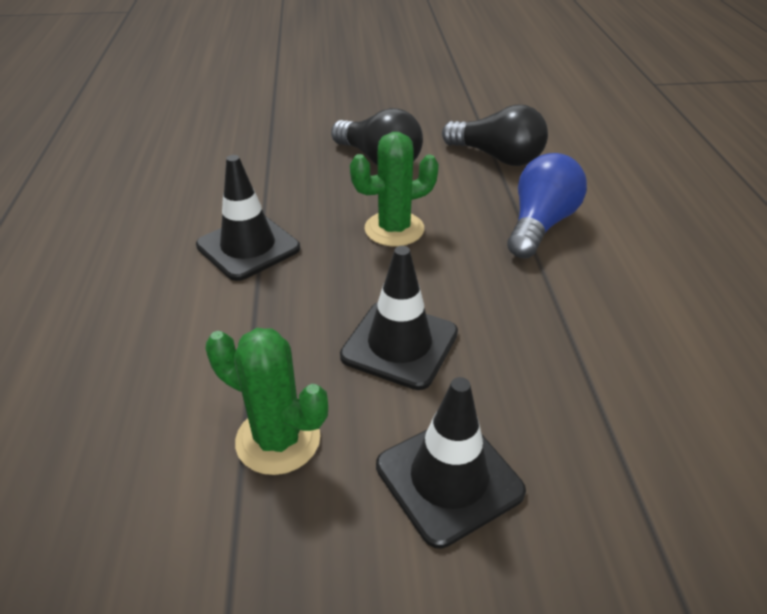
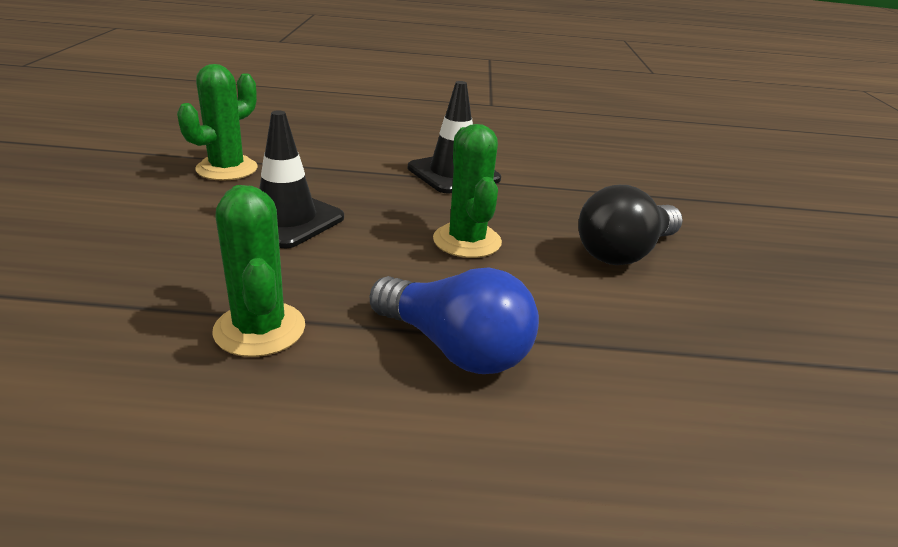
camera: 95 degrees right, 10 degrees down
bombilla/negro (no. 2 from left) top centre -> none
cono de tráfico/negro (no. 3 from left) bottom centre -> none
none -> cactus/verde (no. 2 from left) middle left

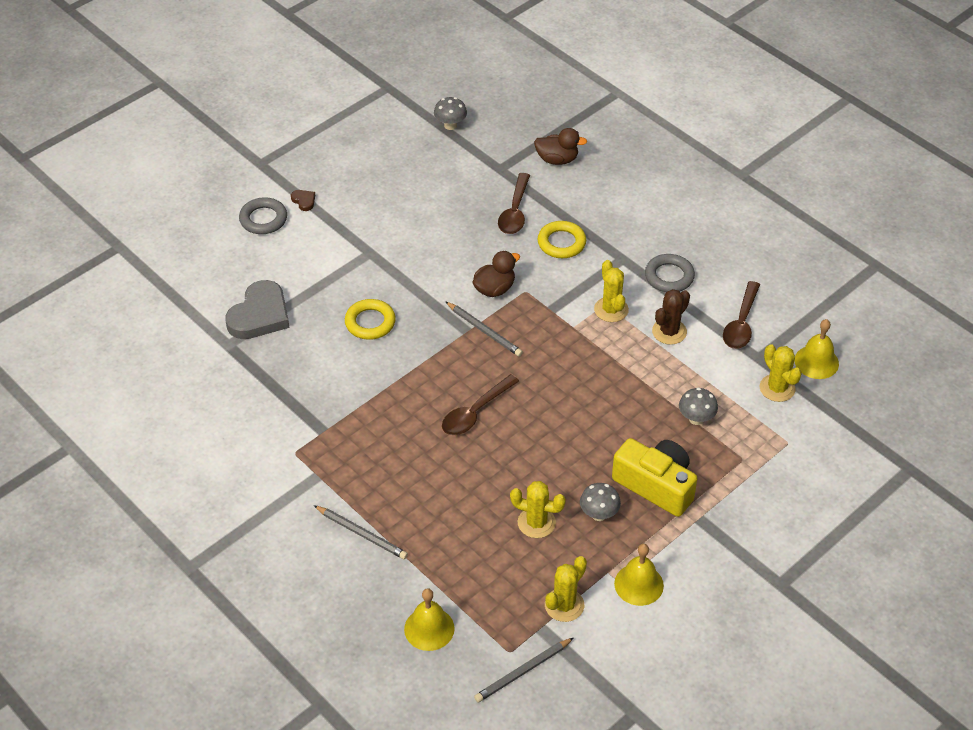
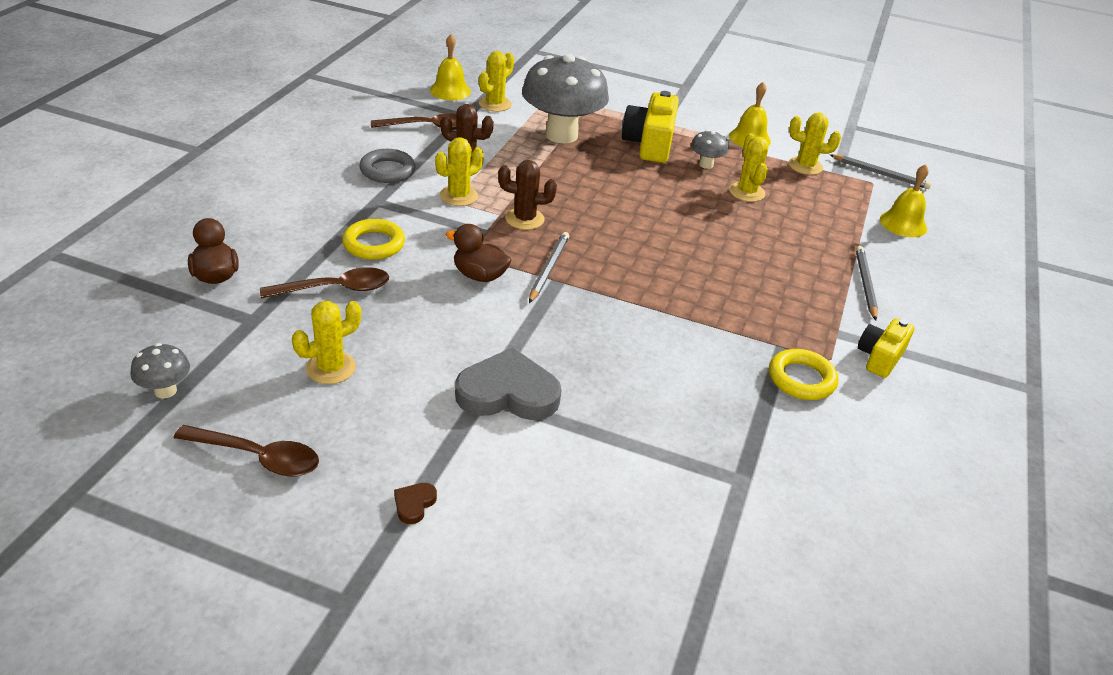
camera: 120 degrees left, 10 degrees down
anillo/gris (no. 1 from left) top left -> none
corazón/gris middle left -> corazón/gris centre, relocated
anillo/amarillo (no. 1 from left in the first image) centre -> anillo/amarillo (no. 2 from left) middle right, relocated
cuchara/marrón (no. 1 from left) centre -> cuchara/marrón (no. 1 from left) bottom left, relocated
seta/gris (no. 3 from left in the first image) middle right -> seta/gris (no. 2 from left) top centre, x2.32
none -> cactus/marrón (no. 2 from left) top centre
none -> cactus/amarillo (no. 1 from left) middle left
none -> cámara/amarillo (no. 2 from left) middle right

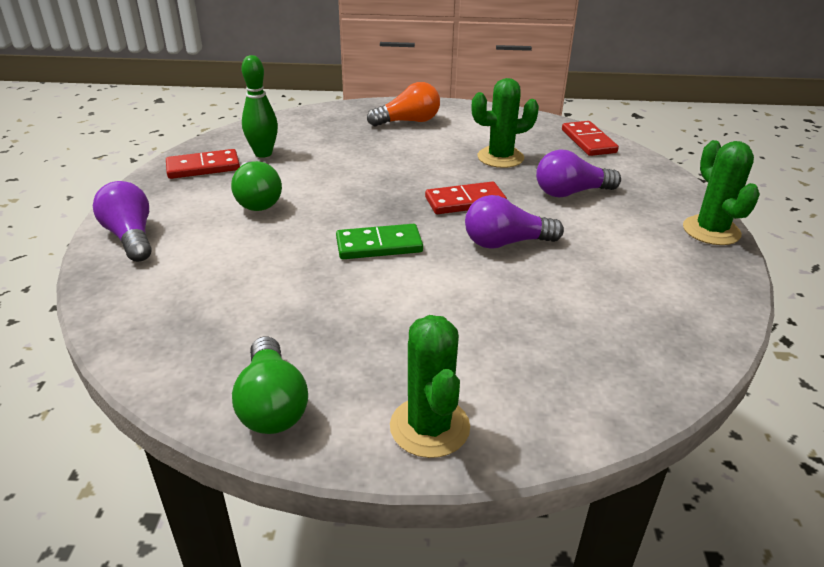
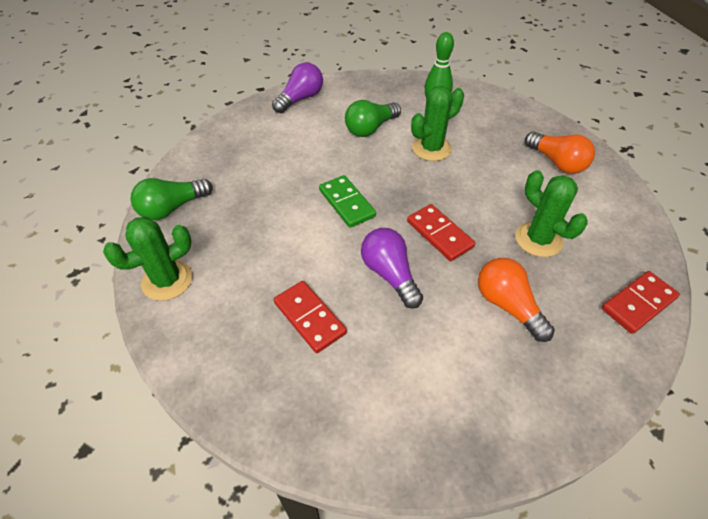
camera: 70 degrees right, 15 degrees up
cactus/verde (no. 3 from left in the first image) middle right -> cactus/verde (no. 2 from left) top centre, relocated
ficha de dominó/rojo (no. 1 from left) top left -> ficha de dominó/rojo (no. 1 from left) centre, relocated
bombilla/morado (no. 3 from left) top right -> bombilla/naranja (no. 1 from left) middle right

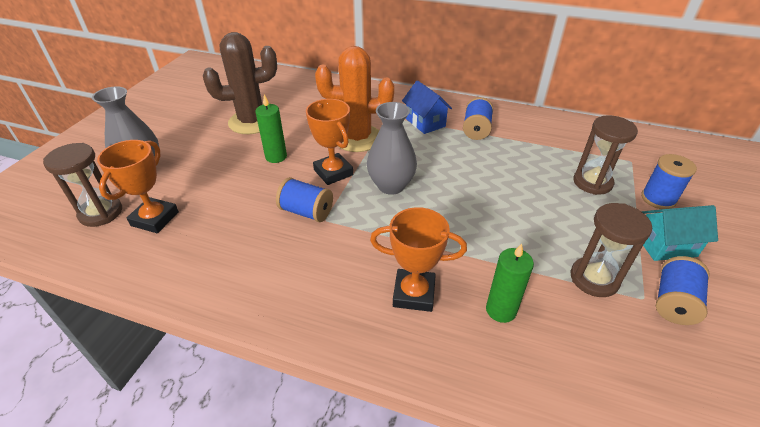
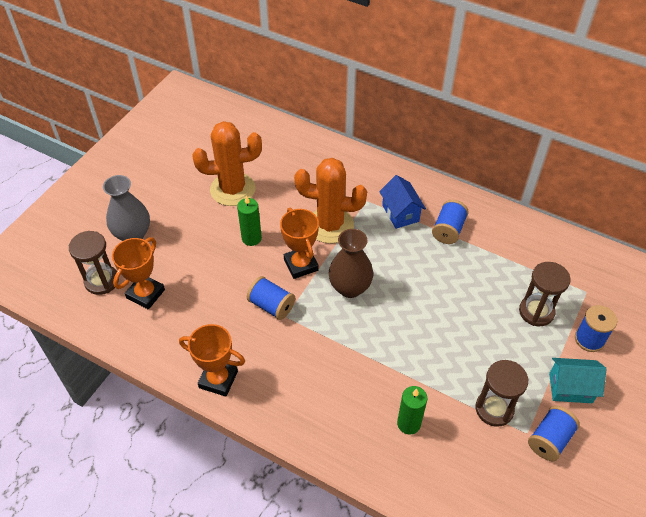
camera: 10 degrees right, 10 degrees up
cactus/marrón top left -> cactus/naranja (no. 1 from left) top centre
florero/gris (no. 2 from left) centre -> florero/marrón centre
trofeo/naranja (no. 3 from left in the first image) centre -> trofeo/naranja (no. 2 from left) bottom left, relocated

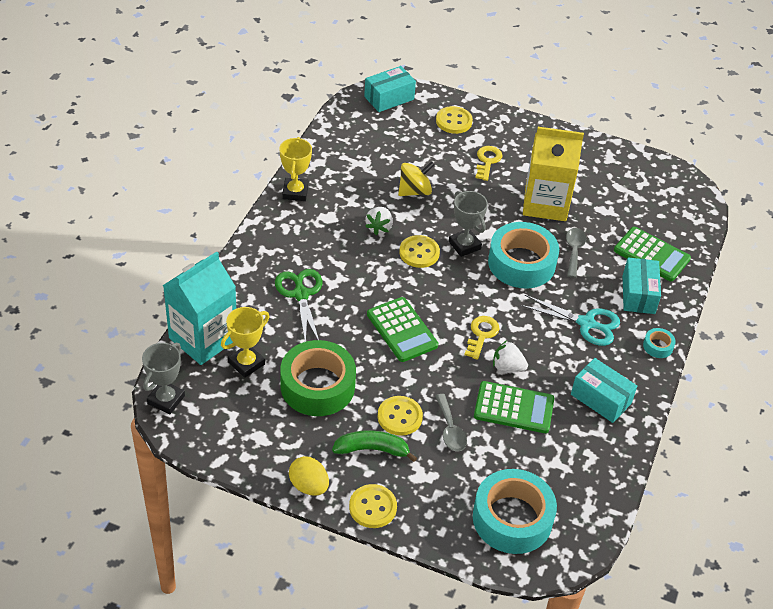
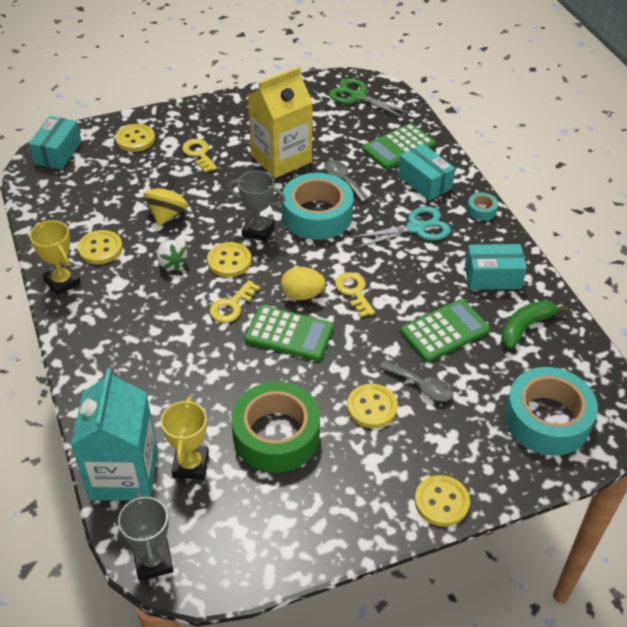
camera: 40 degrees left, 0 degrees up
calculadora/verde (no. 3 from left in the first image) middle right -> calculadora/verde (no. 2 from left) top centre, 150 degrees clockwise
tijeras/verde centre -> tijeras/verde top centre, relocated
fresa/blanco (no. 2 from left) centre -> none
plátano/verde bottom centre -> plátano/verde middle right, relocated
huevo/amarillo bottom centre -> huevo/amarillo centre, relocated
none -> botón/amarillo (no. 1 from left) middle left
none -> llave/amarillo (no. 2 from left) centre

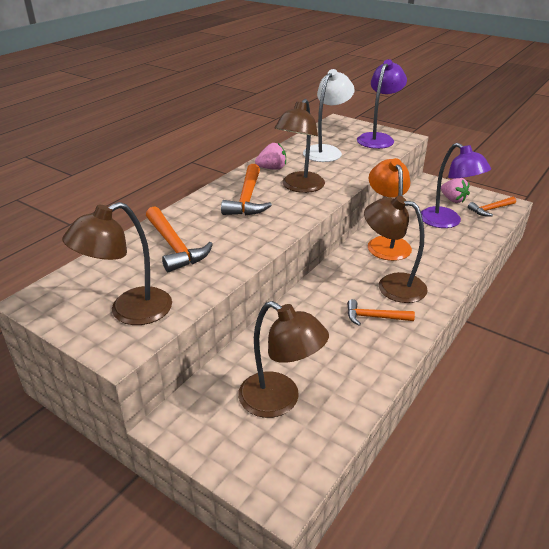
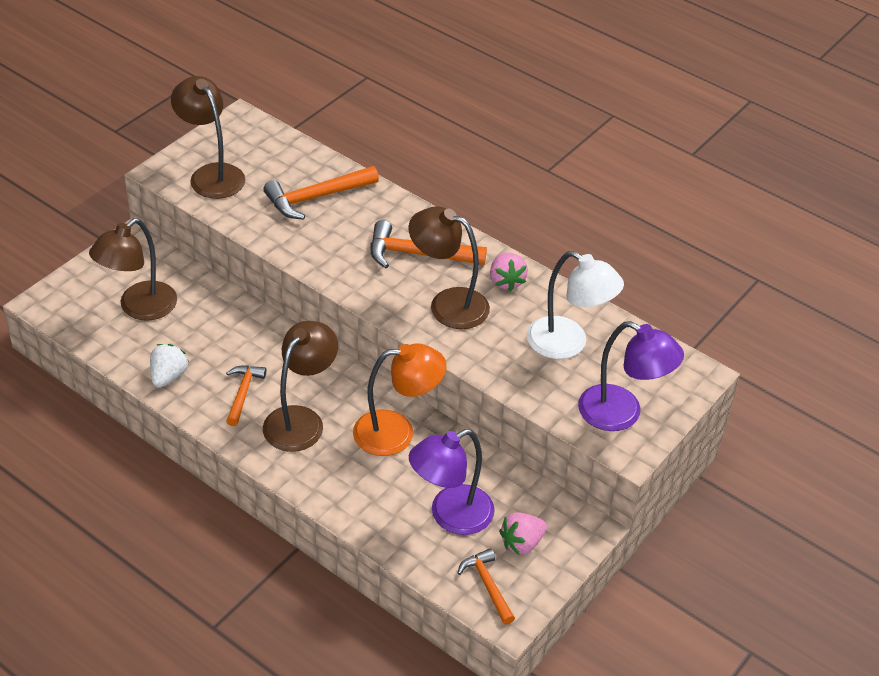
camera: 90 degrees right, 10 degrees up
none -> fresa/blanco middle left

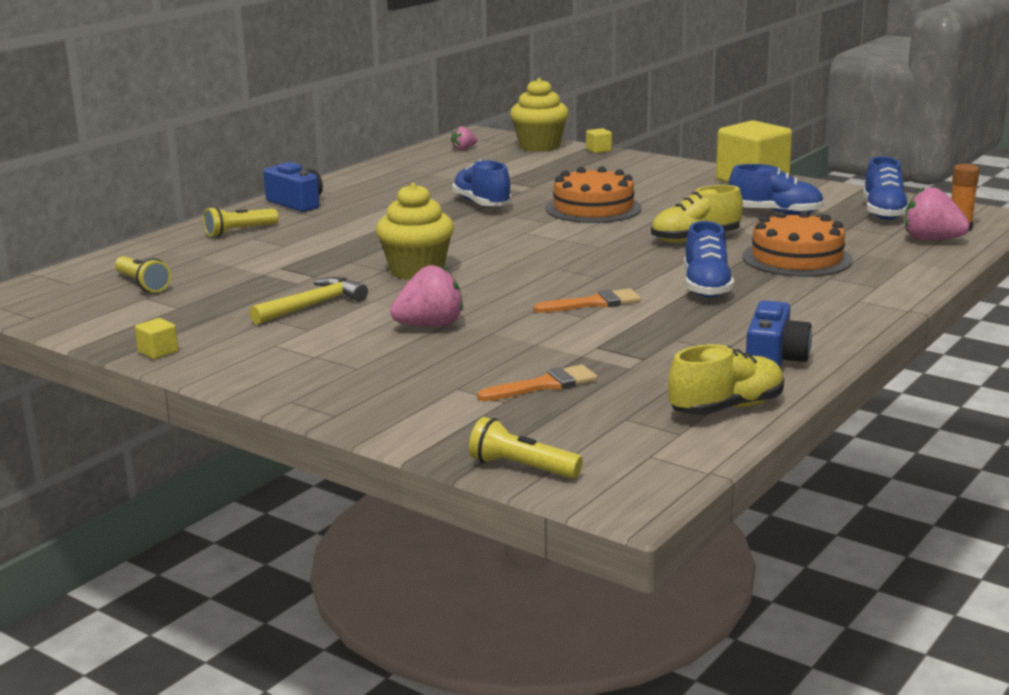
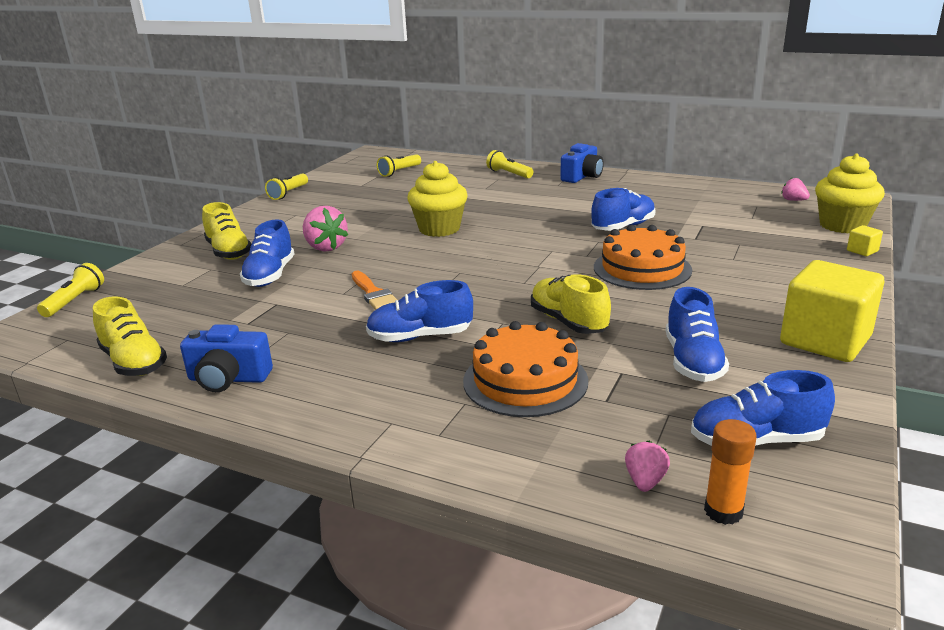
camera: 80 degrees right, 5 degrees up
fresa/rosa (no. 3 from left in the first image) top right -> fresa/rosa (no. 2 from left) bottom right, x0.55
martillo/amarillo middle left -> none
cubo/amarillo (no. 1 from left) middle left -> lámpara de mano/amarillo (no. 2 from left) top left
pincel/naranja (no. 1 from left) centre -> none
none -> zapato/amarillo (no. 2 from left) middle left
none -> zapato/azul (no. 1 from left) middle left

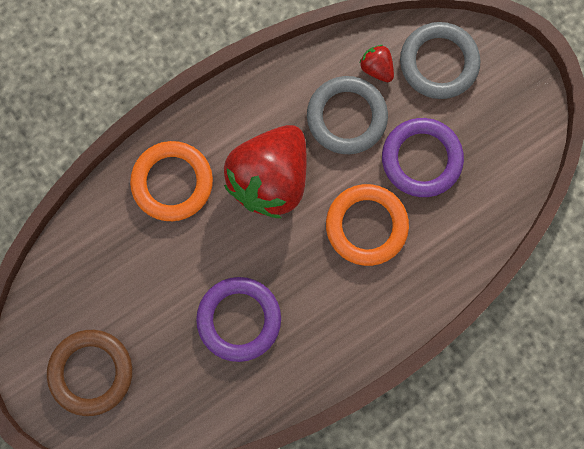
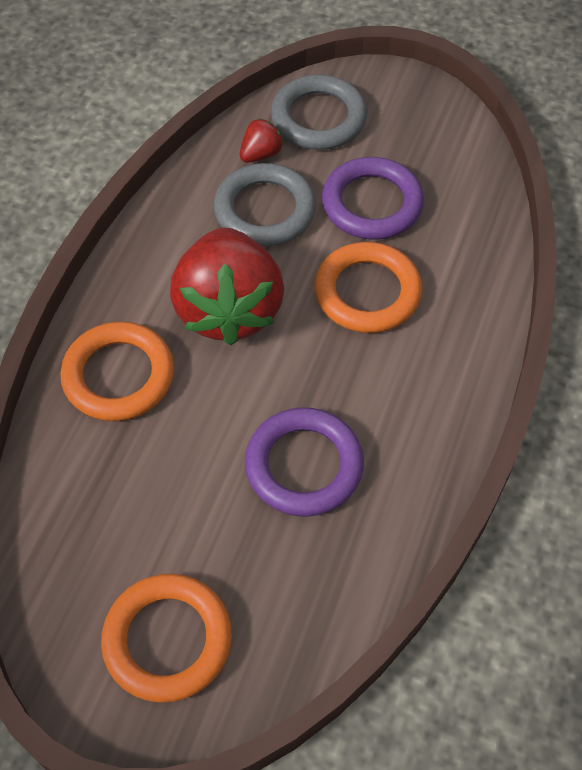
camera: 35 degrees left, 20 degrees down
fresa/rojo (no. 2 from left) top centre, 120 degrees clockwise
anillo/marrón bottom left -> anillo/naranja (no. 2 from left) bottom left

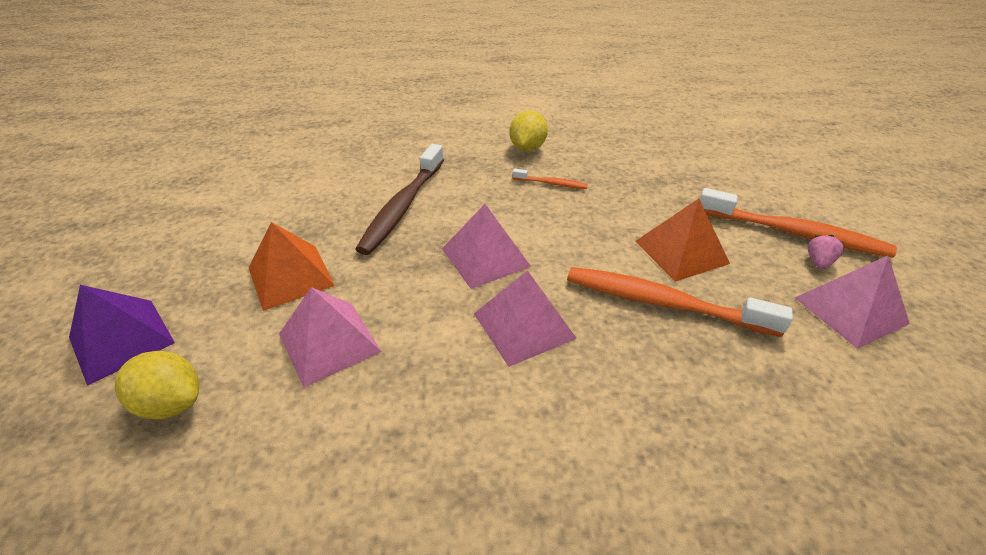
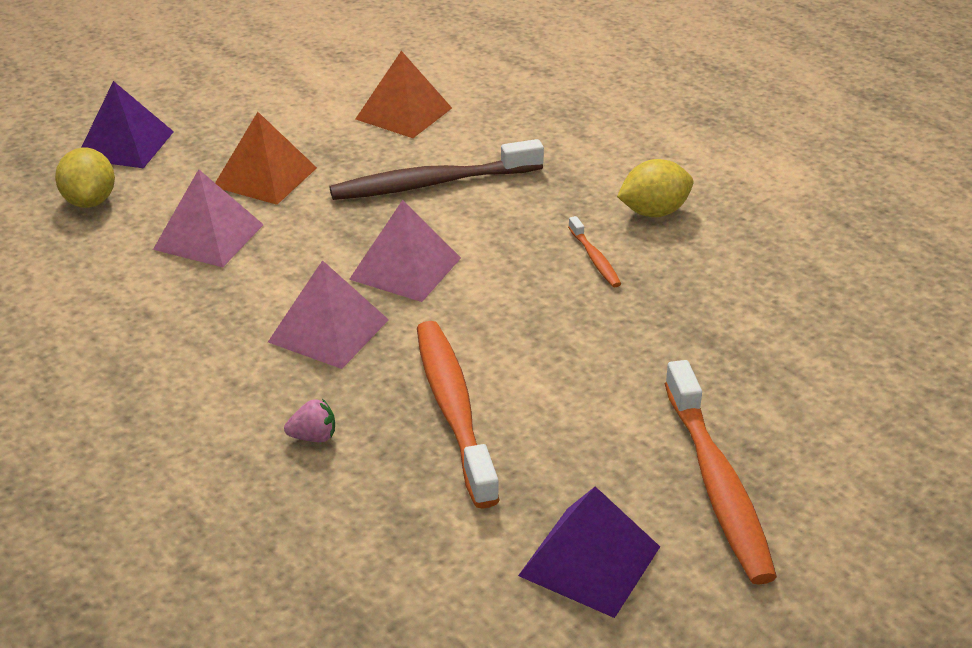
camera: 55 degrees right, 5 degrees down
pirámide/naranja (no. 2 from left) middle right -> pirámide/naranja (no. 2 from left) top centre, relocated
fresa/rosa middle right -> fresa/rosa middle left, relocated
pirámide/rosa (no. 4 from left) middle right -> pirámide/morado (no. 2 from left) bottom centre

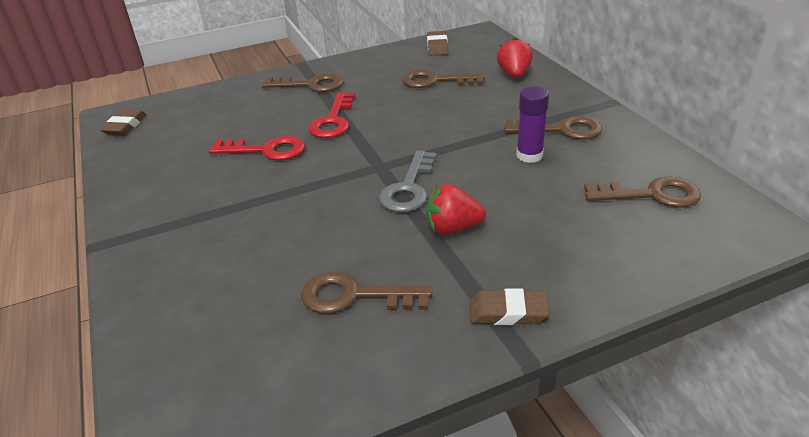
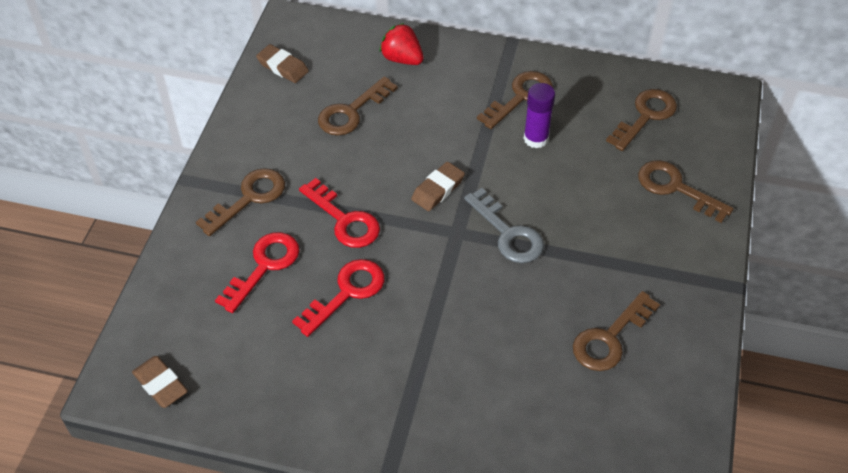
camera: 55 degrees left, 15 degrees up
fresa/rojo (no. 1 from left) centre -> none
goma de borrar/marrón (no. 3 from left) bottom centre -> goma de borrar/marrón (no. 3 from left) centre, relocated
none -> llave/marrón (no. 6 from left) middle right
none -> llave/rojo (no. 1 from left) middle left

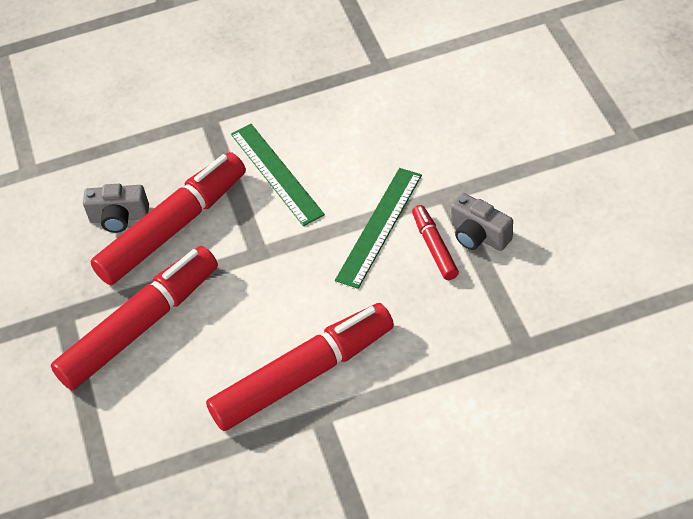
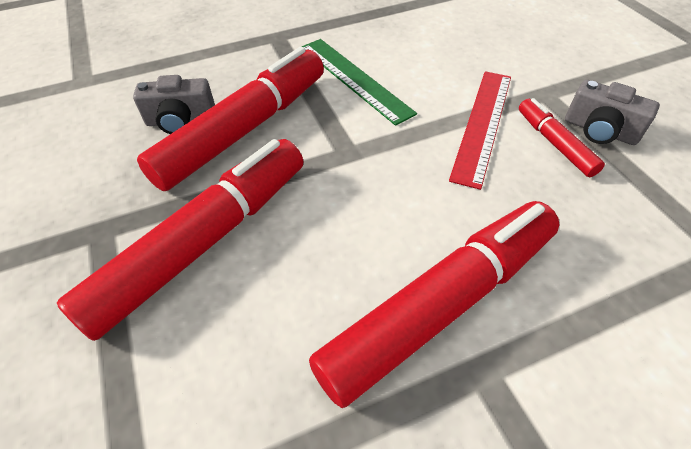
camera: 10 degrees left, 0 degrees up
regla/verde (no. 2 from left) centre -> regla/rojo top right

